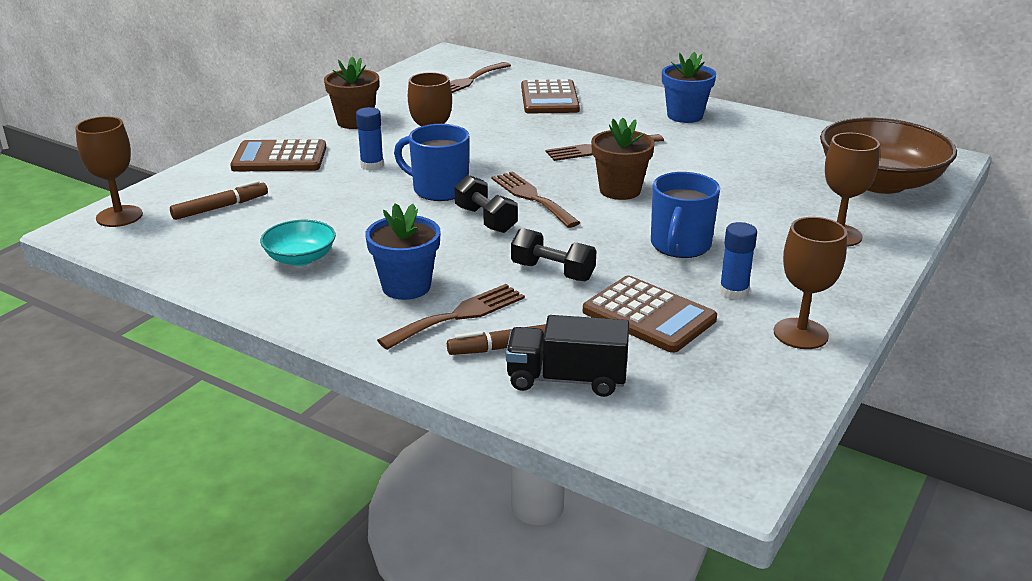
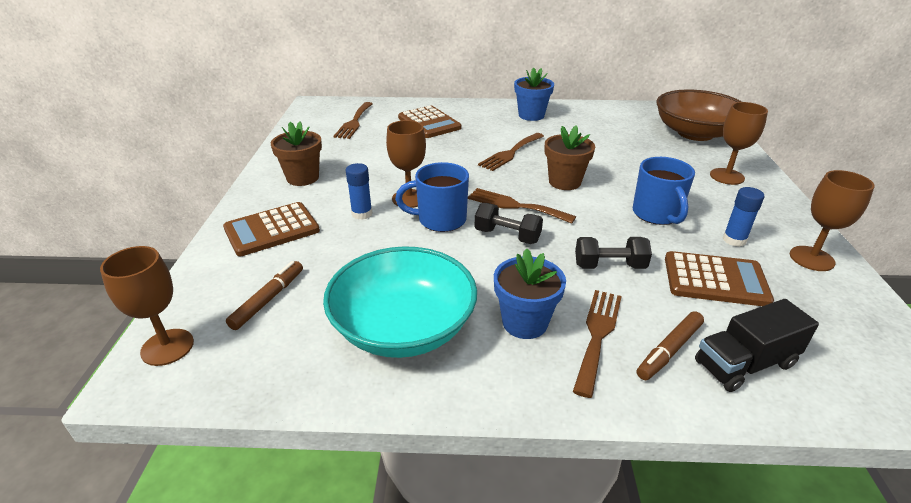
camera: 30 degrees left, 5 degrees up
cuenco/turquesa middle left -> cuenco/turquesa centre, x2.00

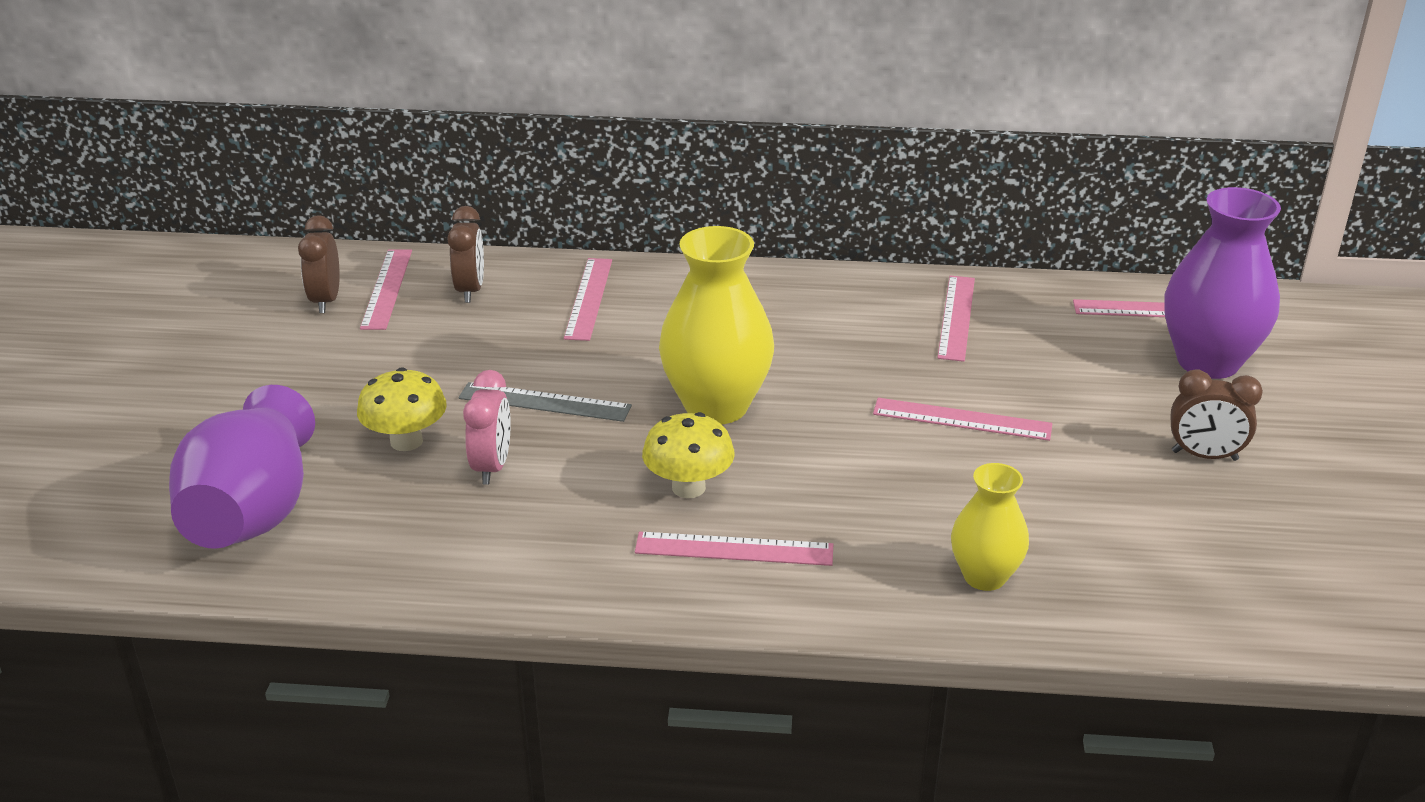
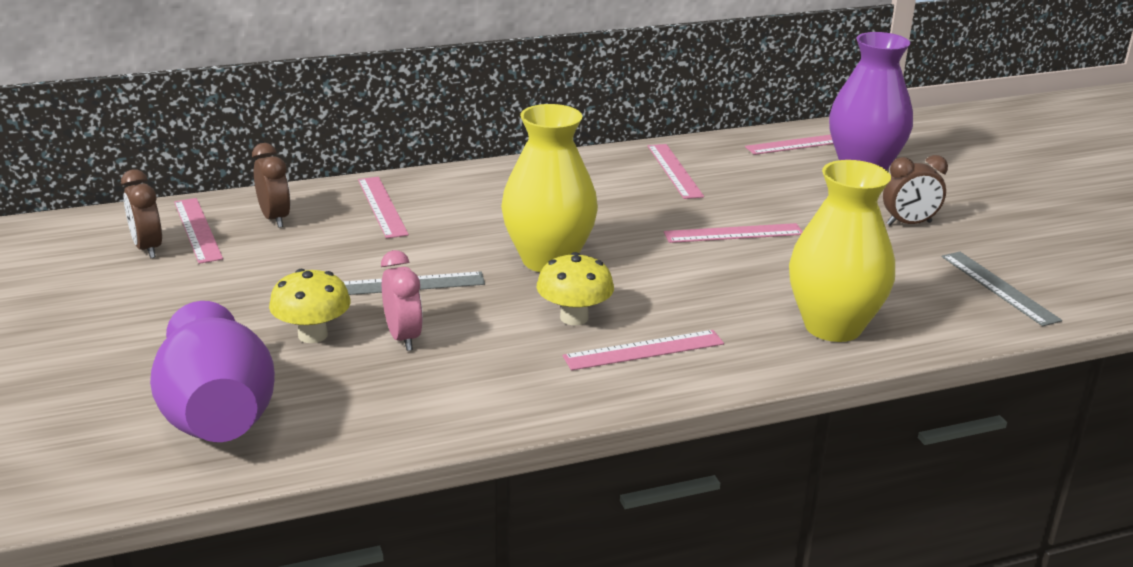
camera: 25 degrees left, 5 degrees down
florero/amarillo (no. 2 from left) middle right, x1.72
none -> regla/gris (no. 2 from left) middle right

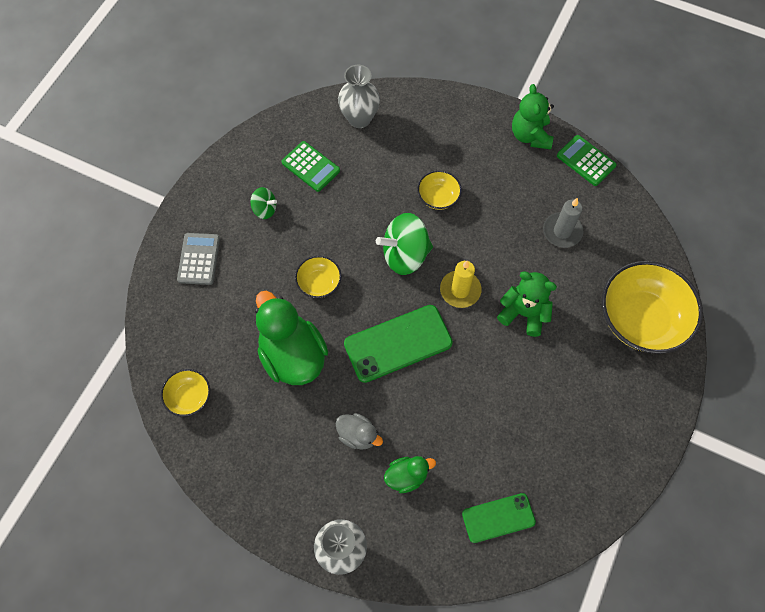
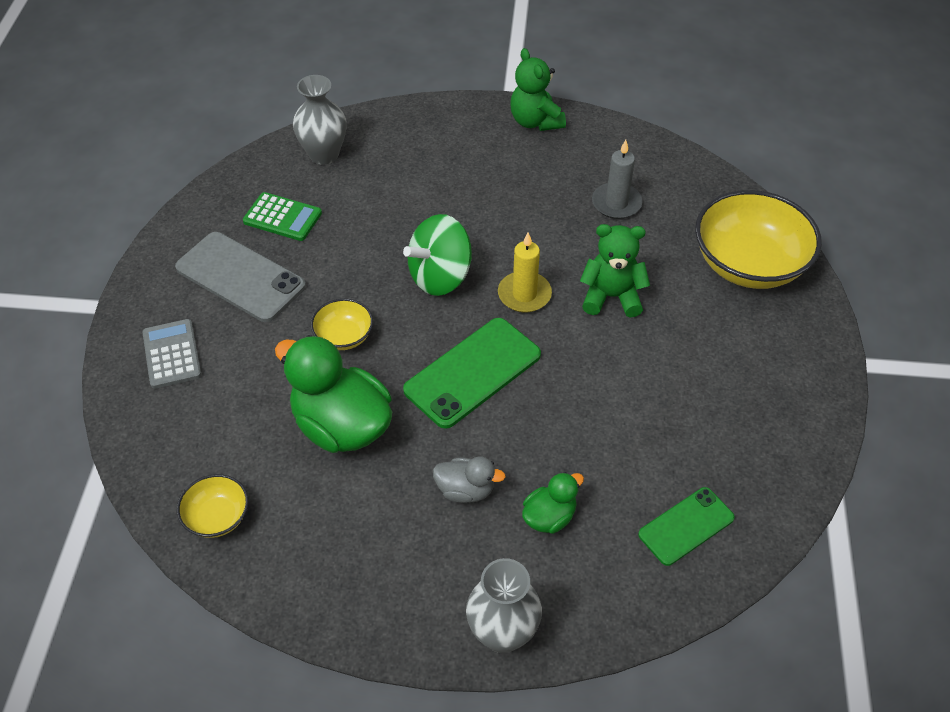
camera: 20 degrees left, 15 degrees down
calculadora/verde (no. 2 from left) top right -> none
cuenco/amarillo (no. 3 from left) top centre -> none
peonza/verde (no. 1 from left) top centre -> móvil/gris middle left

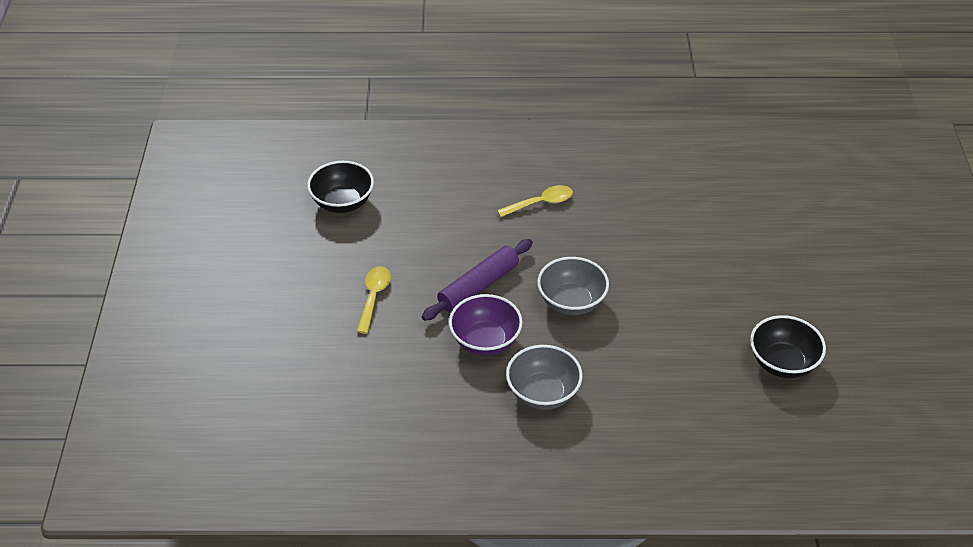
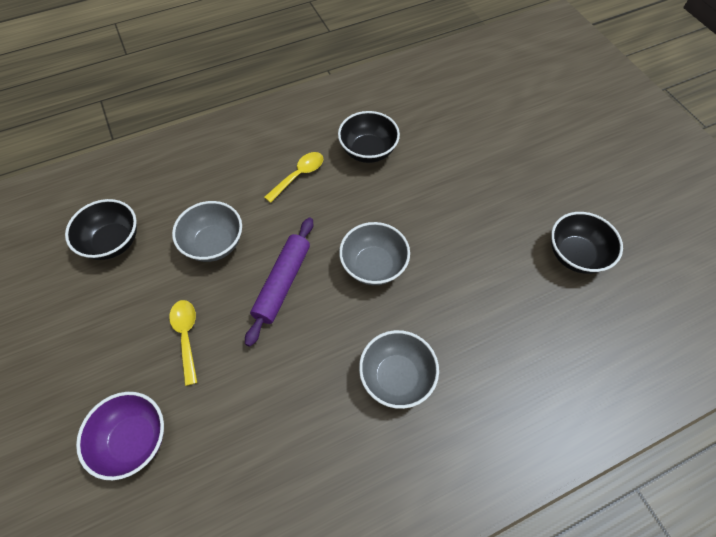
camera: 25 degrees left, 15 degrees up
cuenco/morado centre -> cuenco/morado bottom left, relocated
none -> cuenco/negro (no. 2 from left) top centre
none -> cuenco/gris (no. 1 from left) middle left

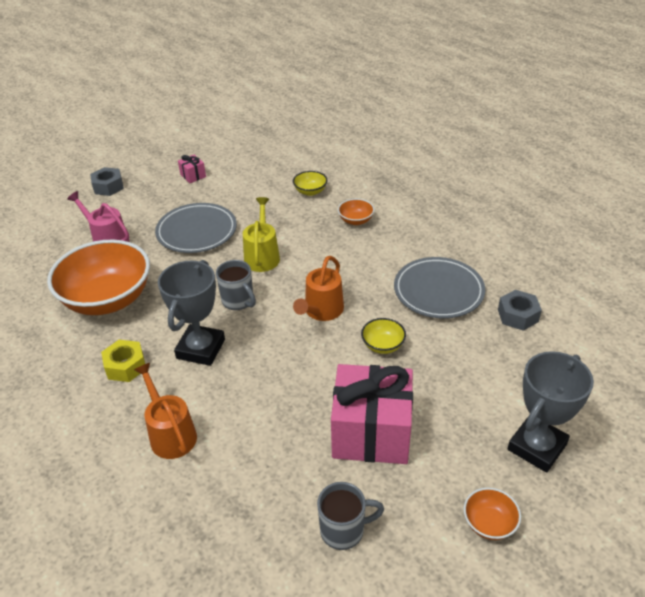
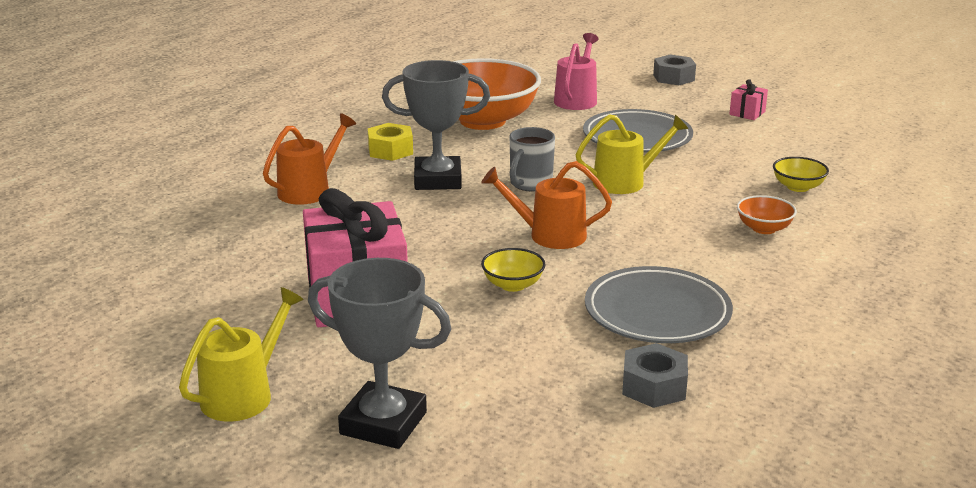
camera: 70 degrees right, 15 degrees down
taza/gris (no. 2 from left) bottom centre -> none
cuenco/naranja (no. 3 from left) bottom right -> regadera/amarillo (no. 1 from left) bottom left

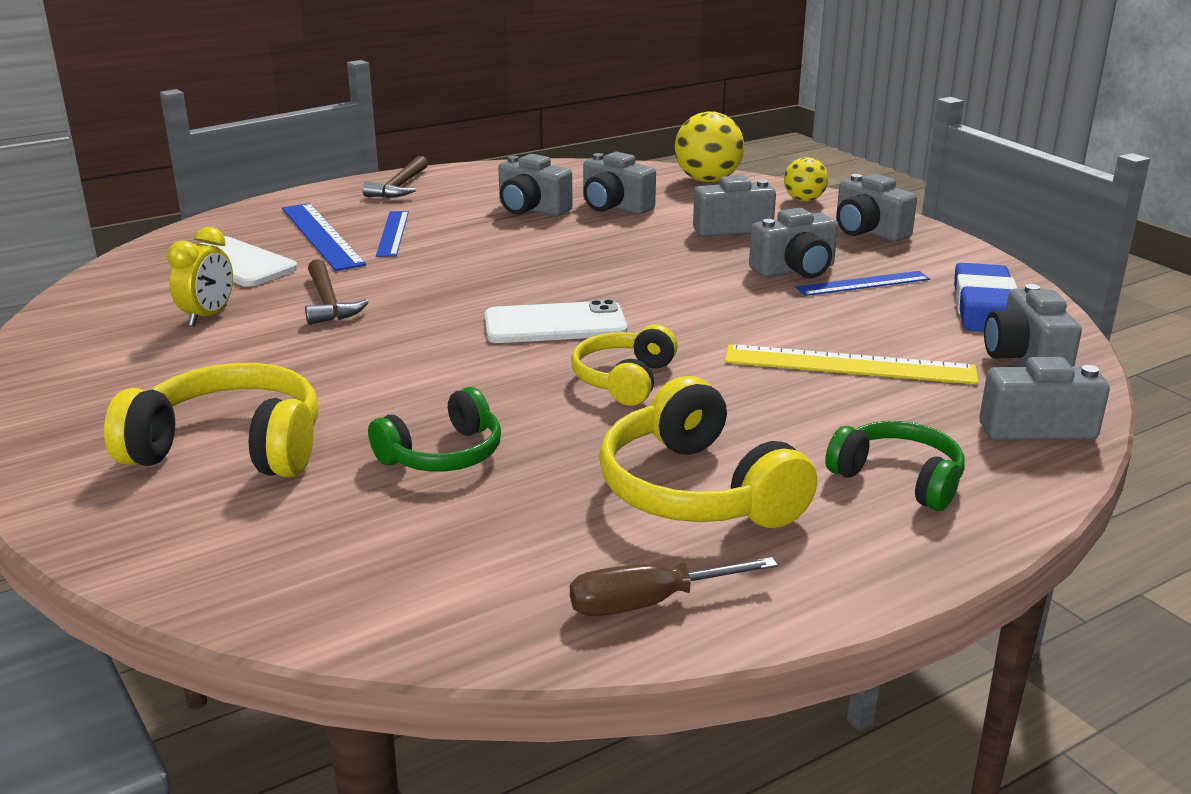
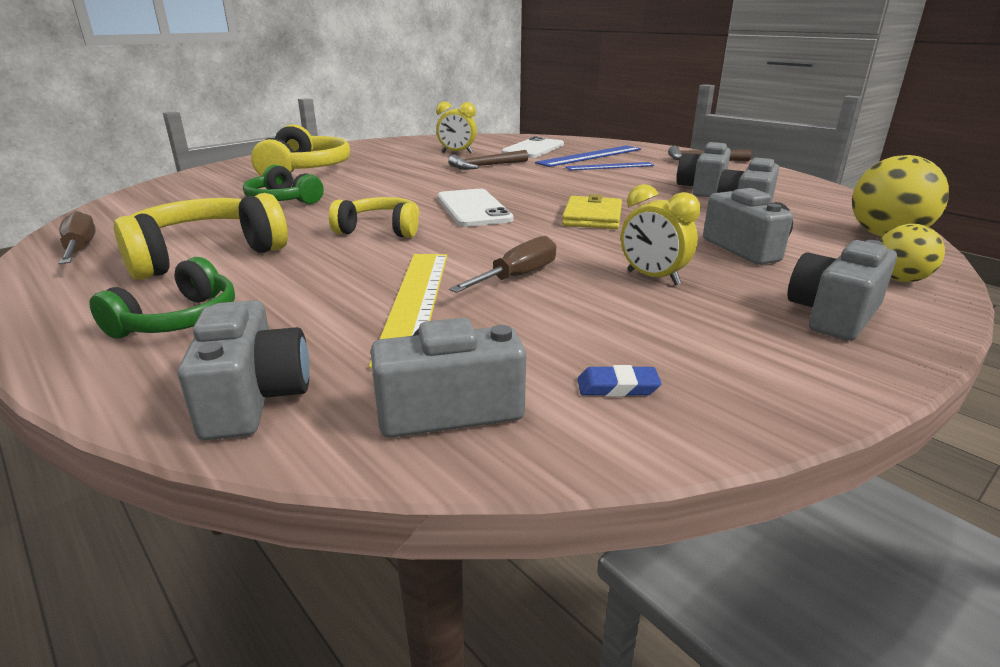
camera: 80 degrees right, 0 degrees up
cámara/gris (no. 4 from left) top centre -> despertador/amarillo (no. 2 from left) centre
goma de borrar/azul middle right -> goma de borrar/azul centre, x0.43
regla/azul (no. 3 from left) middle right -> none
none -> cartera/amarillo top centre
none -> destornillador/marrón (no. 2 from left) centre

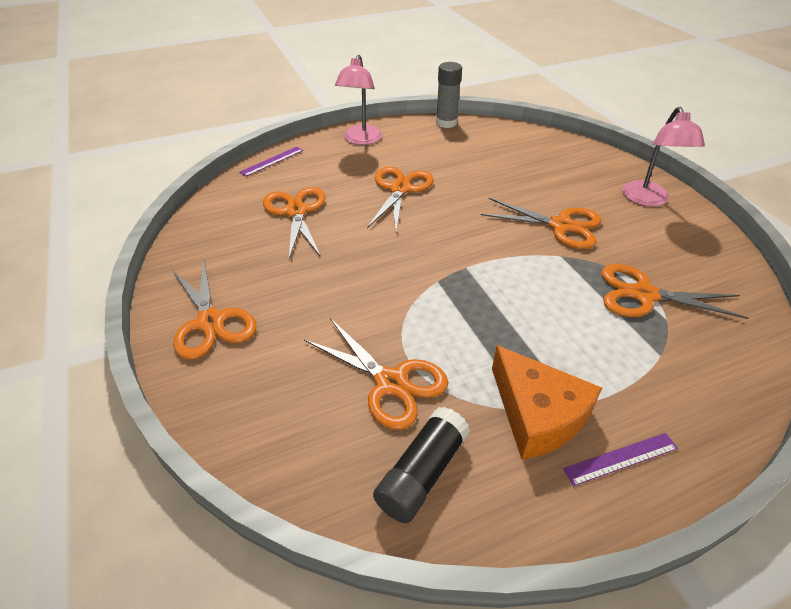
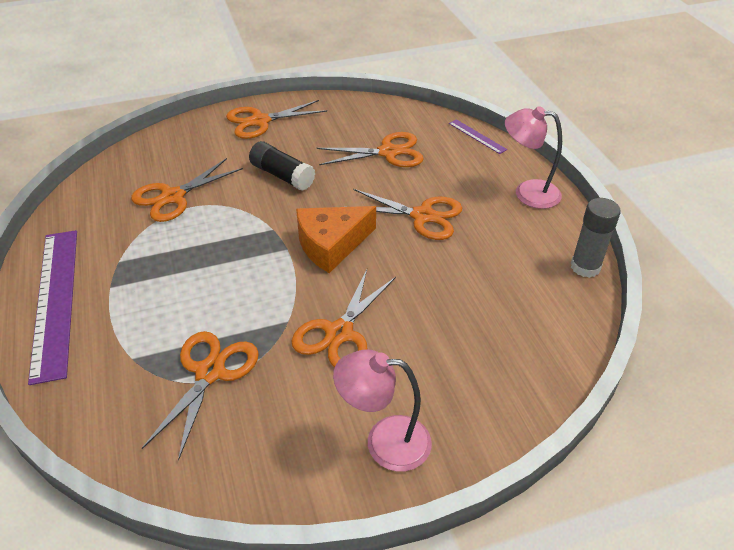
camera: 95 degrees right, 0 degrees up
queso/naranja middle right -> queso/naranja centre, relocated
barra de pegamento/negro bottom centre -> barra de pegamento/negro top centre, relocated
regla/morado (no. 2 from left in the first image) bottom right -> regla/morado (no. 1 from left) middle left, x2.26

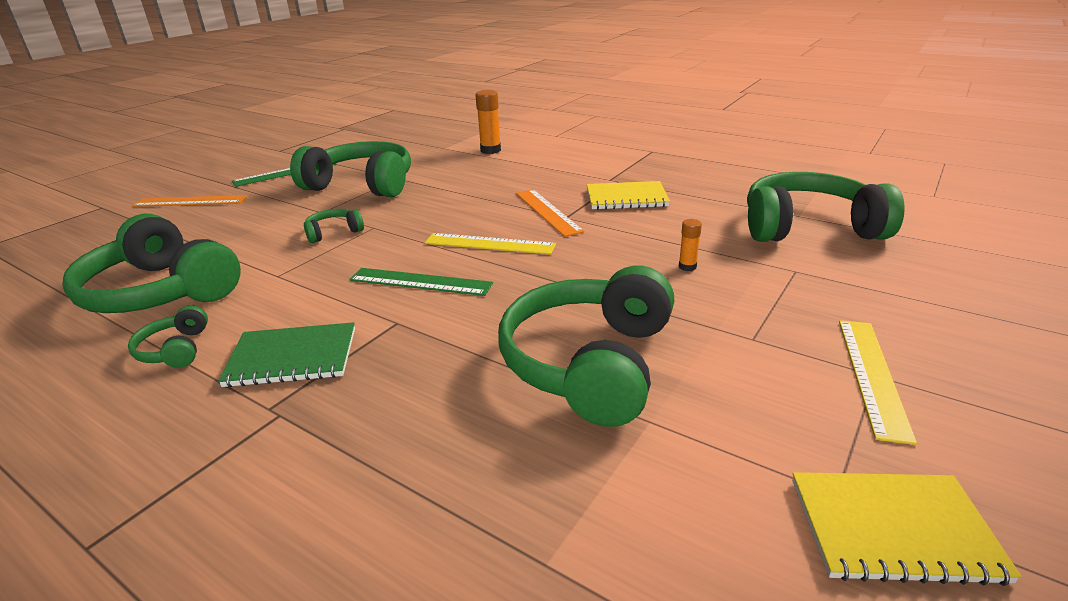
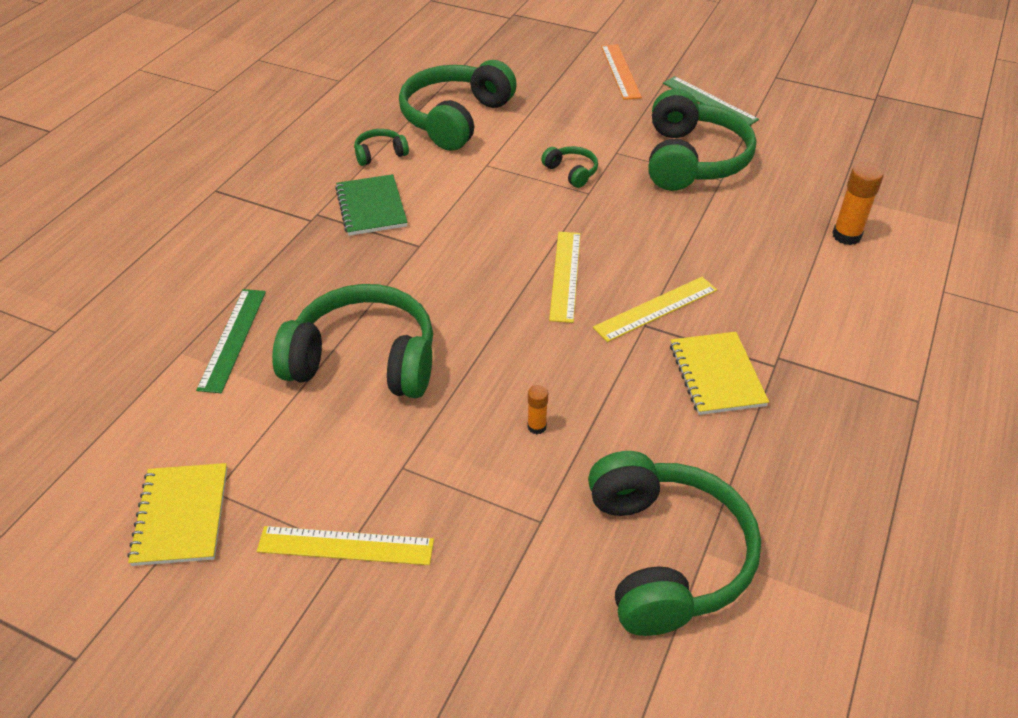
camera: 80 degrees right, 15 degrees up
regla/naranja (no. 2 from left) centre -> regla/amarillo (no. 3 from left) centre
regla/verde (no. 2 from left in the first image) centre -> regla/verde (no. 1 from left) middle left, relocated

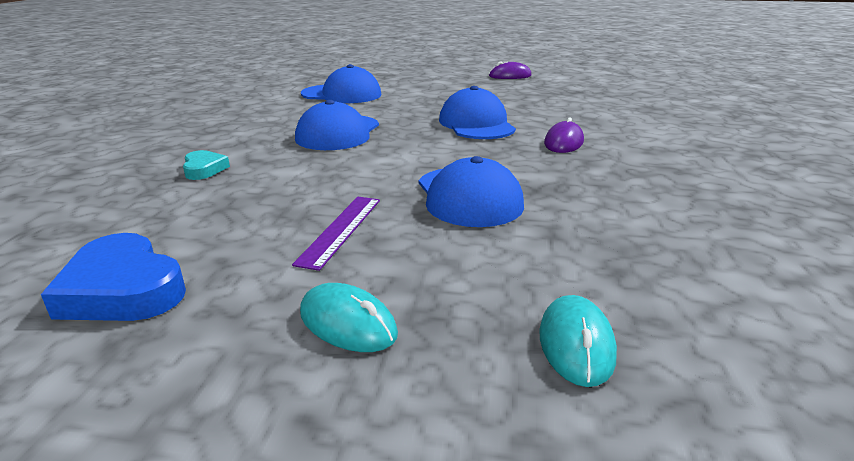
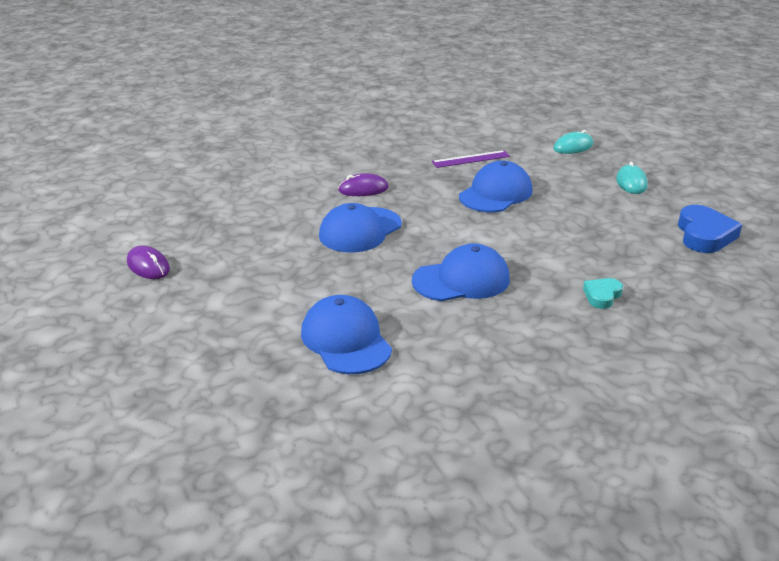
camera: 125 degrees left, 5 degrees up
regla/morado centre -> regla/morado top centre, relocated

